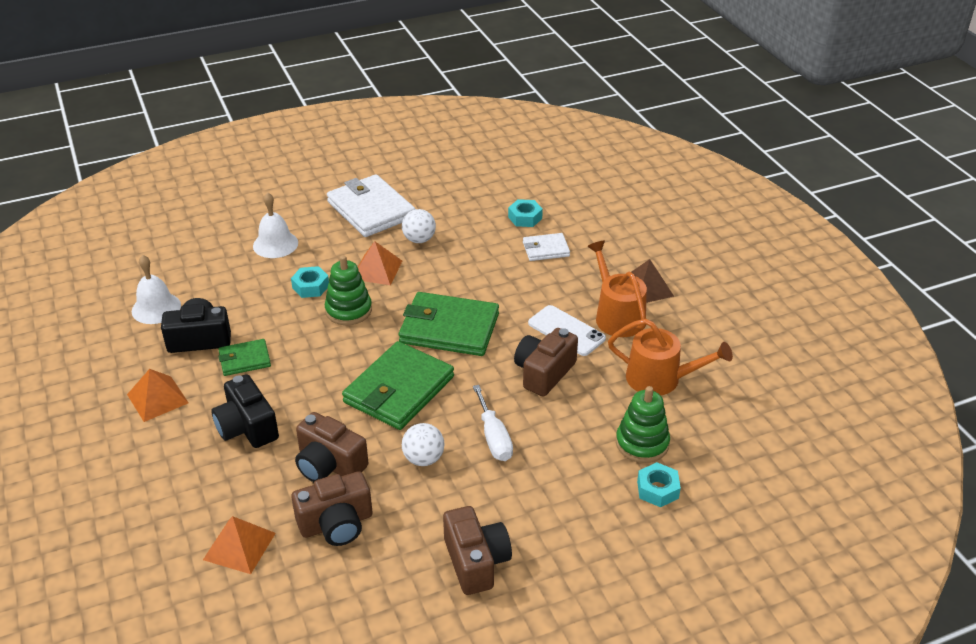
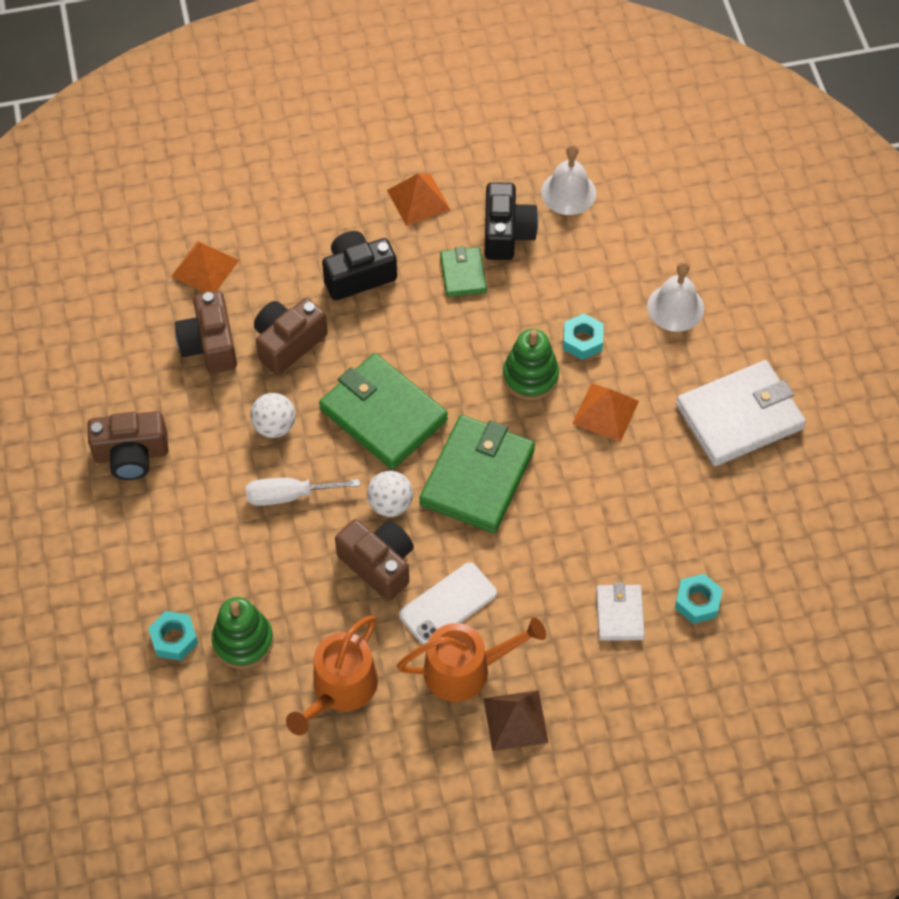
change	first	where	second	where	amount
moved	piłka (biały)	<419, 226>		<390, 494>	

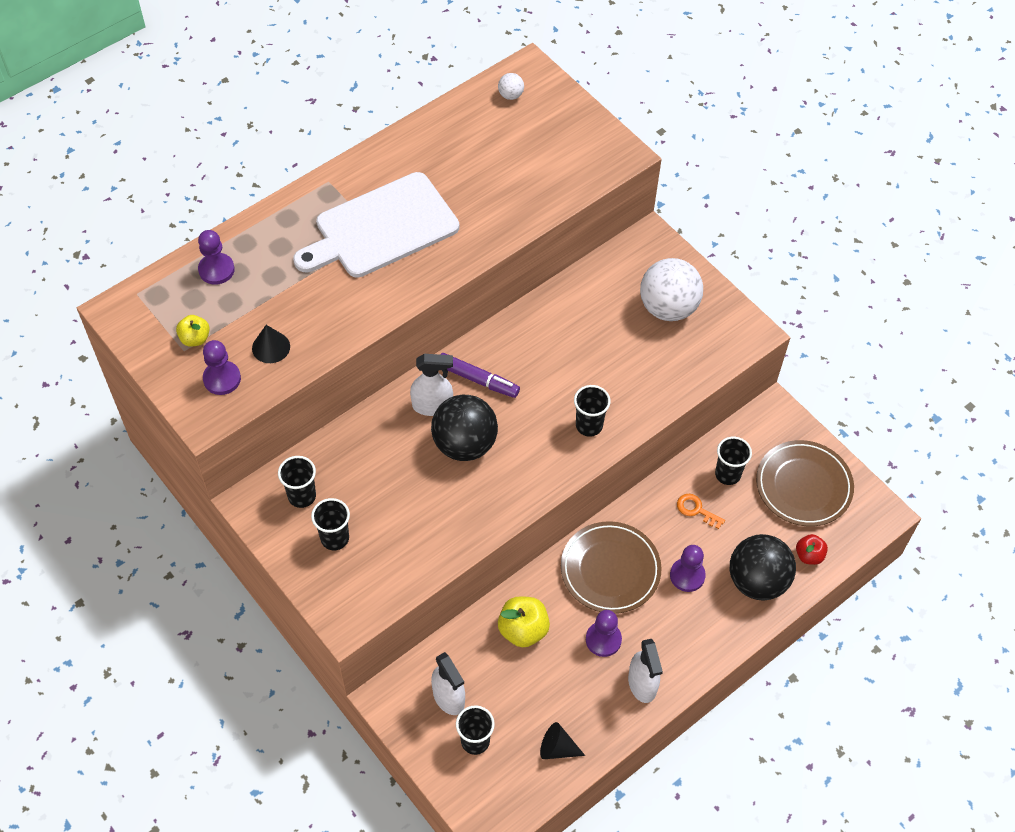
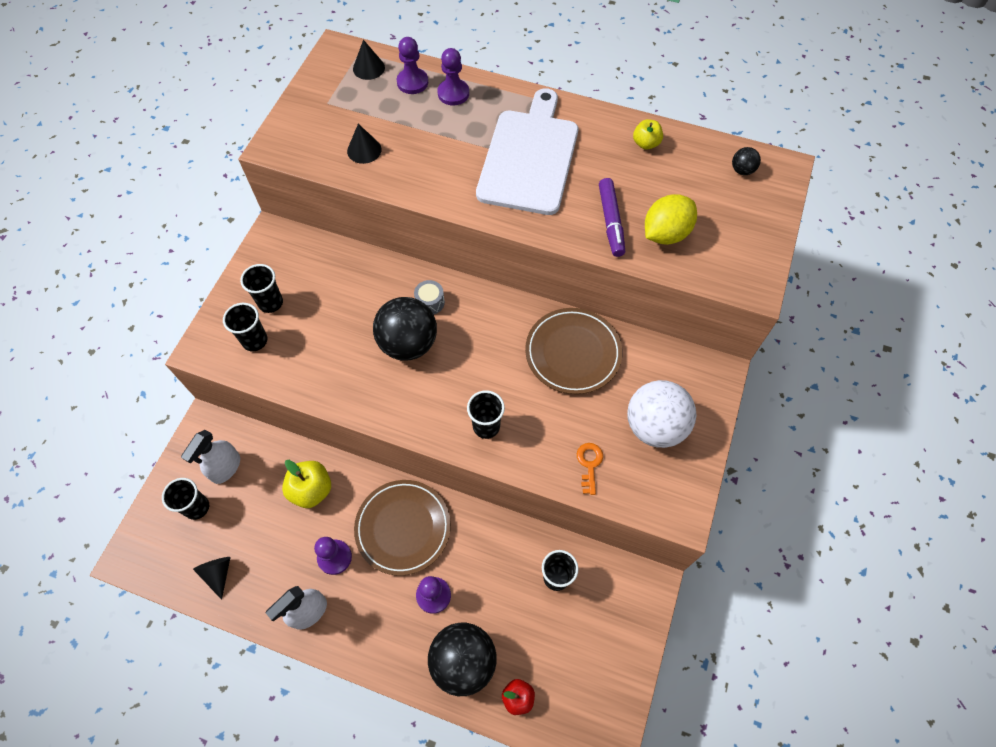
change	first	where	second	where	amount
moved	jabłko (żółty)	<193, 331>		<648, 134>	
moved	pionek (fioletowy)	<222, 367>		<453, 76>	
moved	szklanka (czarny)	<297, 482>		<245, 327>	
turned	deska do krojenia (biały)	<376, 225>		<527, 151>	75 degrees clockwise
replaced	spryskiwacz (biały)	<431, 385>	bęben (szary)	<429, 297>	
moved	flamaster (fioletowy)	<480, 375>		<612, 217>	
recoloured	piłka (biały)	<511, 86>	piłka (czarny)	<746, 161>	
moved	klucz (pomarańczowy)	<701, 511>		<590, 469>	
moved	talerz (brązowy)	<805, 483>		<573, 351>	
added			stożek (czarny)	<369, 60>	
added			cytryna (żółty)	<671, 219>	

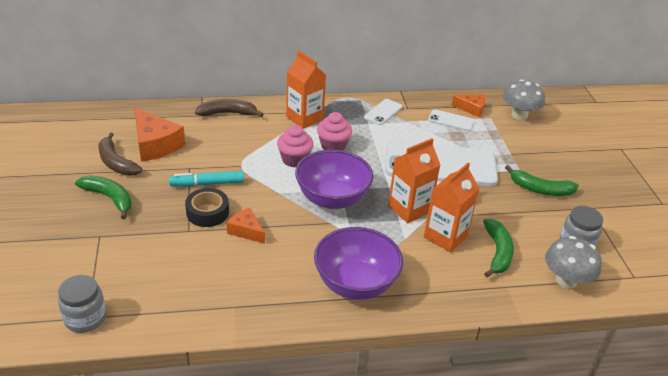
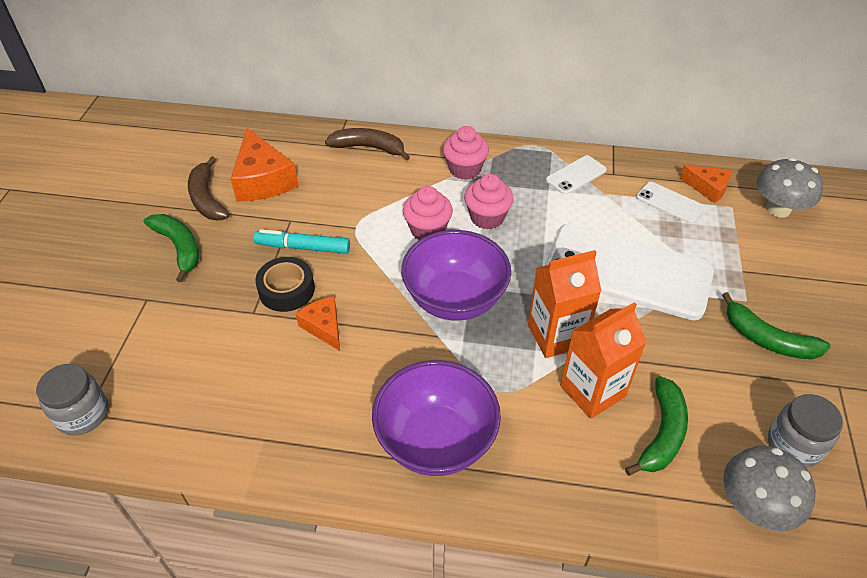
change	first	where	second	where	amount
replaced	karton mleka (pomarańczowy)	<306, 89>	muffinka (różowy)	<466, 153>	

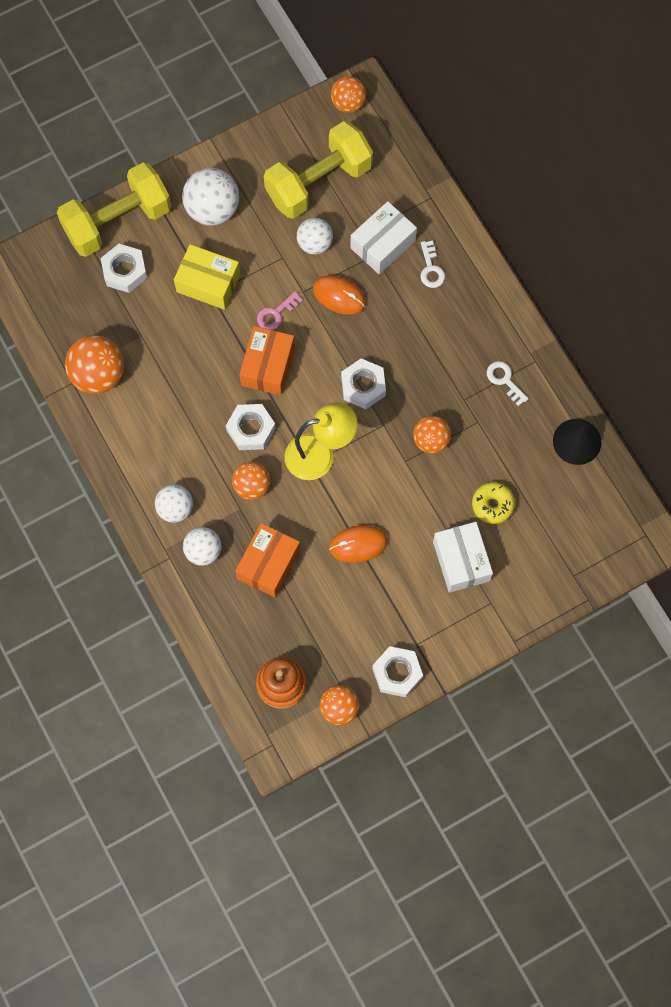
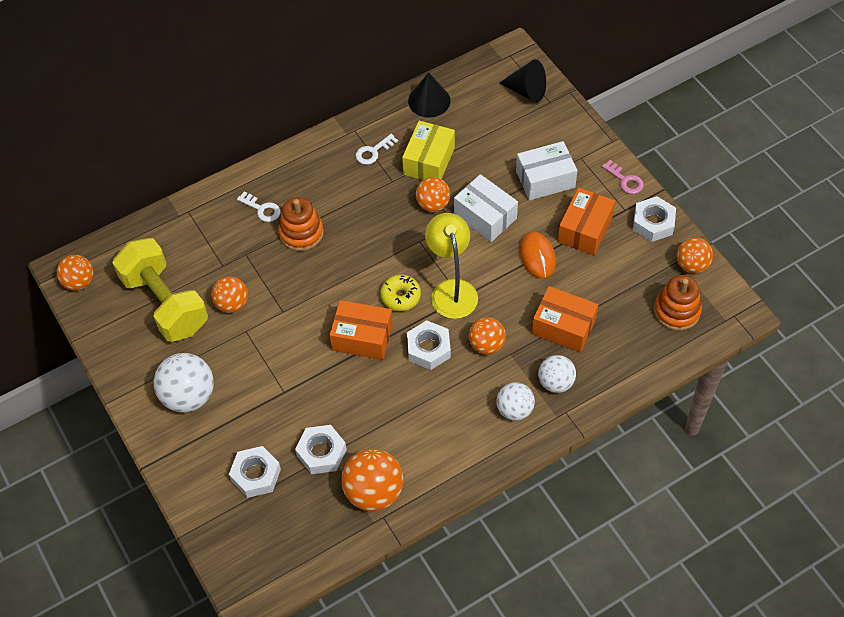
change	first	where	second	where	amount
removed	hantel (żółty)	<114, 209>			
moved	pudełko (żółty)	<207, 277>		<428, 150>	
moved	klucz (różowy)	<280, 310>		<623, 177>	
recoloured	piłka (biały)	<315, 236>	piłka (pomarańczowy)	<229, 294>	
removed	myszka (pomarańczowy)	<339, 295>			
moved	nakrętka (biały)	<363, 383>		<321, 449>	
moved	pudełko (biały)	<383, 237>		<486, 208>	
turned	klucz (biały)	<432, 264>		<259, 206>	45 degrees clockwise
moved	donut (żółty)	<493, 503>		<400, 293>	
added			zabawka nakładanka (pomarańczowy)	<301, 224>	
added			stożek (czarny)	<522, 81>	
added			pudełko (pomarańczowy)	<586, 221>	

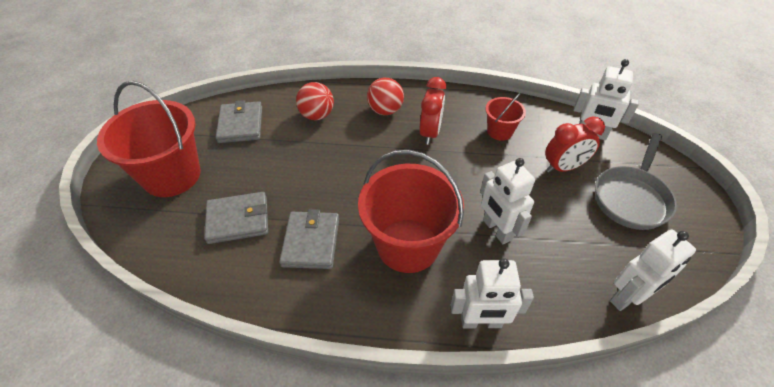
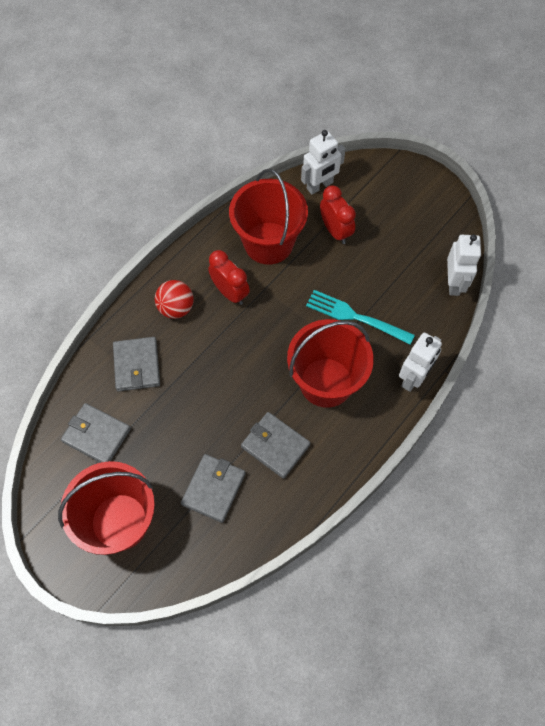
change	first	where	second	where	amount
replaced	piłka (czerwony)	<315, 101>	portfel (szary)	<136, 364>	
replaced	robot (biały)	<507, 201>	widelec (turkusowy)	<360, 317>	
resized	wiadro (czerwony)	<505, 117>		<268, 216>	x2.01
turned	budzik (czerwony)	<575, 144>		<338, 214>	45 degrees counterclockwise
removed	patelnia (szary)	<636, 181>			

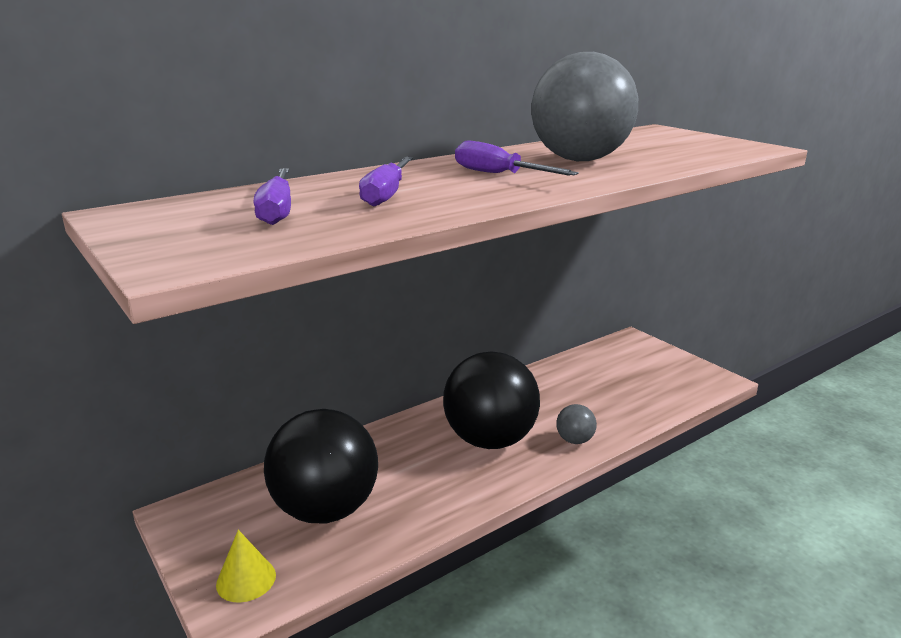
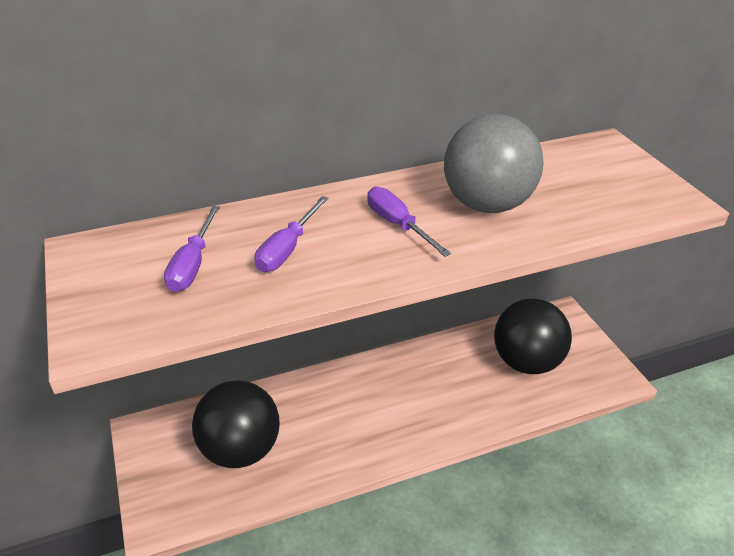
change	first	where	second	where	amount
removed	stożek (żółty)	<246, 566>			
moved	piłka (czarny)	<491, 400>		<533, 336>	
removed	piłka (szary)	<576, 424>			

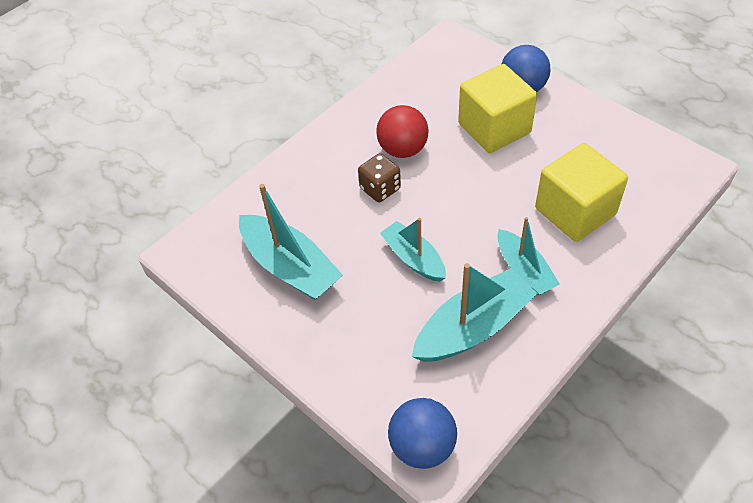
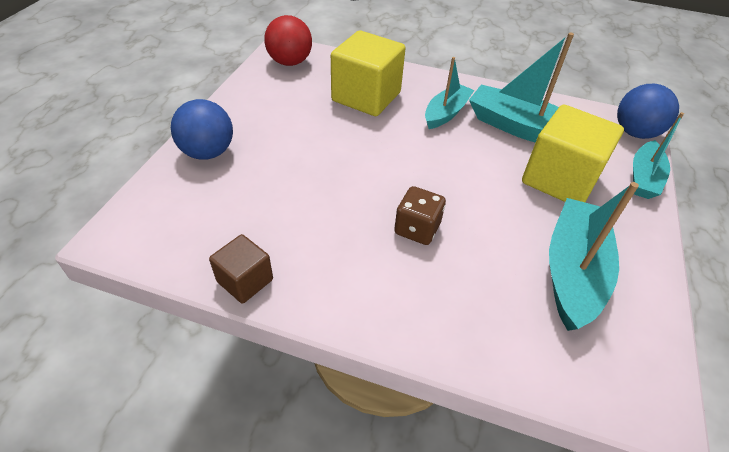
change	first	where	second	where	amount
moved	piłka (czerwony)	<402, 131>		<288, 40>	
moved	łódka (turkusowy)	<413, 250>		<658, 155>	
moved	sześcian (żółty)	<497, 108>		<573, 153>	
added			sześcian (brązowy)	<241, 269>	

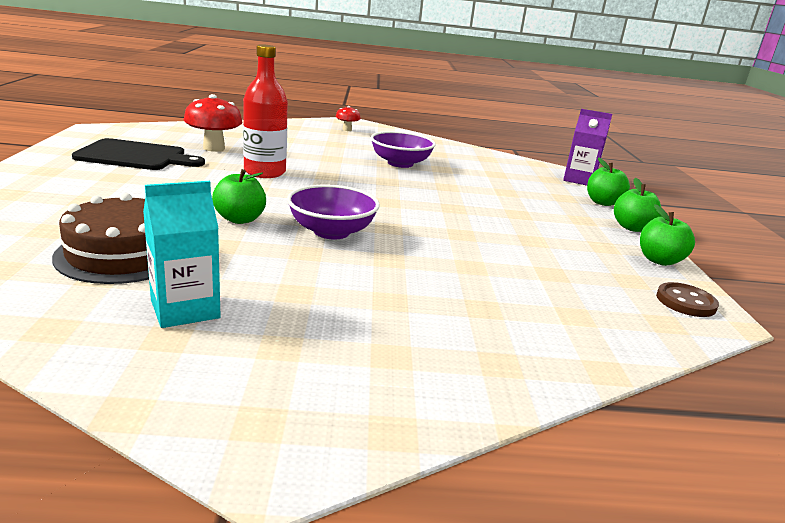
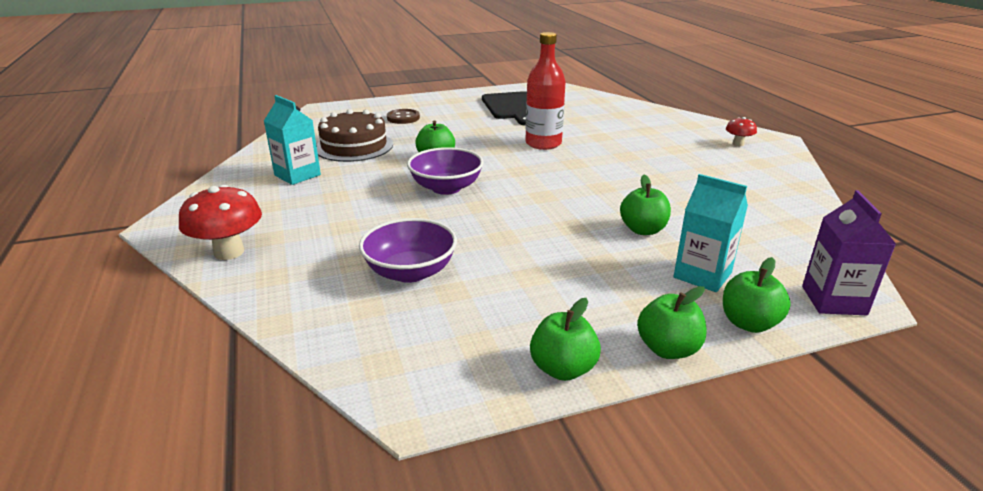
change	first	where	second	where	amount
moved	grzyb (czerwony)	<213, 123>		<220, 222>	
moved	miska (fioletowy)	<403, 149>		<408, 250>	
moved	guzik (brązowy)	<687, 299>		<403, 116>	
added			jabłko (zielony)	<645, 205>	
added			karton mleka (turkusowy)	<710, 233>	

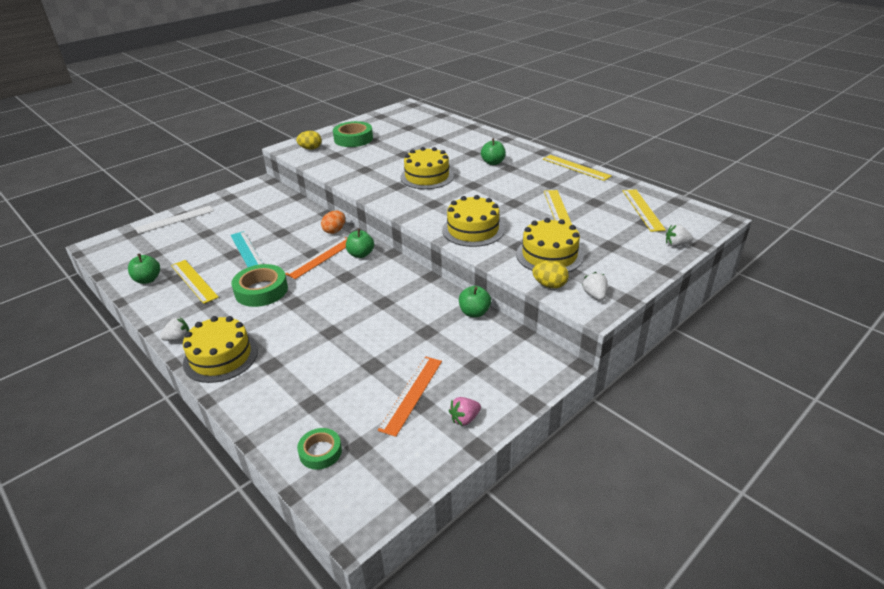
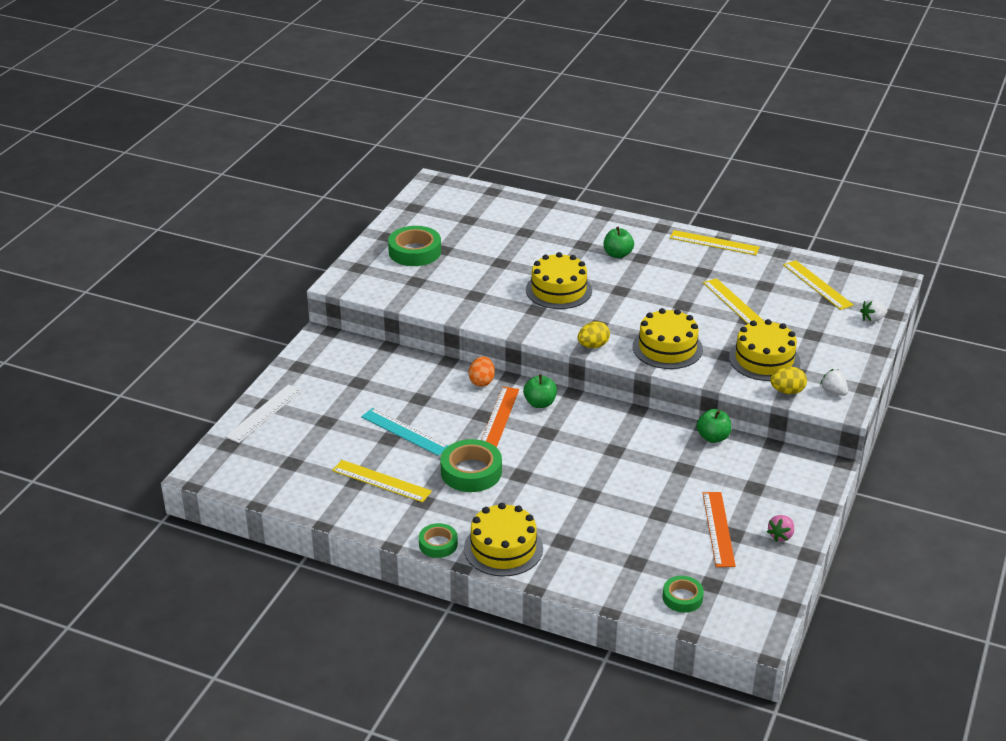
change	first	where	second	where	amount
removed	jabłko (zielony)	<144, 269>			
replaced	truskawka (biały)	<174, 329>	taśma klejąca (zielony)	<438, 540>	
moved	jajko (żółty)	<309, 140>		<594, 334>	

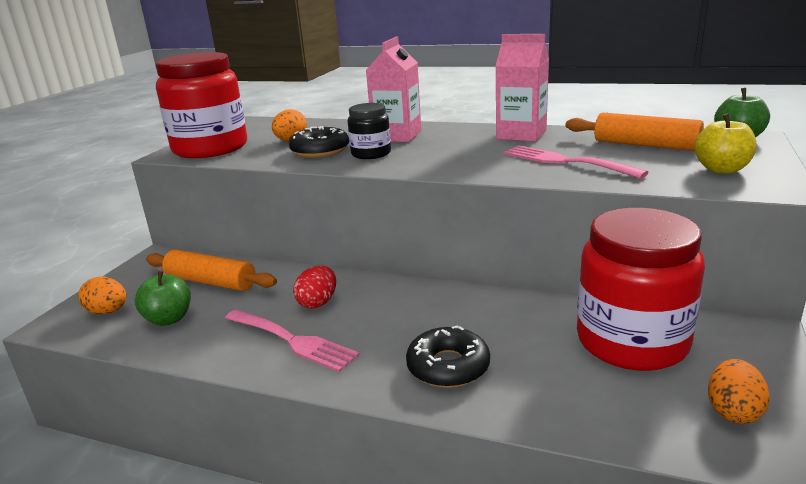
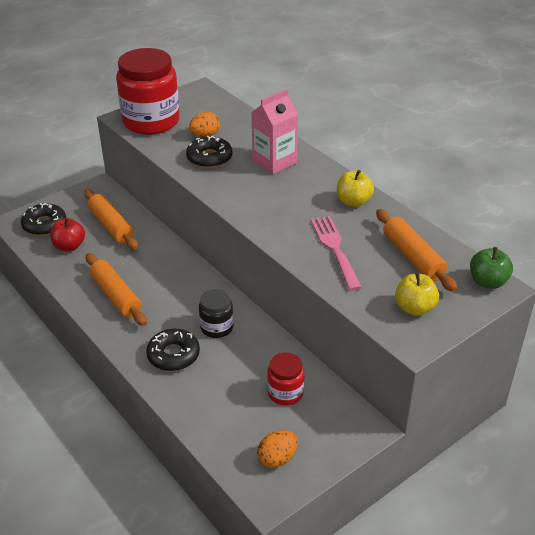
change	first	where	second	where	amount
replaced	jajko (pomarańczowy)	<102, 296>	donut (czarny)	<43, 219>	
recoloured	jabłko (zielony)	<163, 298>	jabłko (czerwony)	<67, 234>	
replaced	widelec (różowy)	<292, 340>	wałek do ciasta (pomarańczowy)	<116, 289>	
removed	jajko (czerwony)	<314, 287>			
moved	słoik (czarny)	<369, 131>		<216, 313>	
replaced	karton mleka (różowy)	<522, 88>	jabłko (żółty)	<355, 188>	
resized	słoik (czerwony)	<641, 289>		<286, 379>	x0.49

